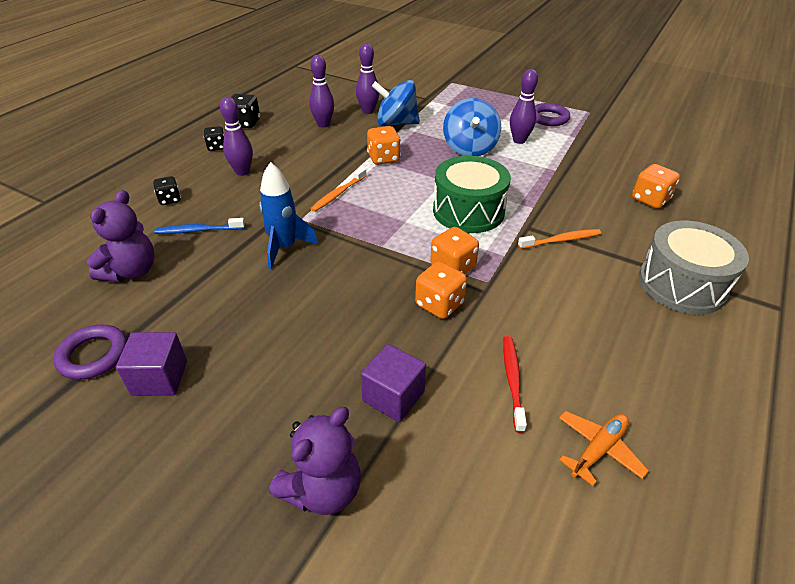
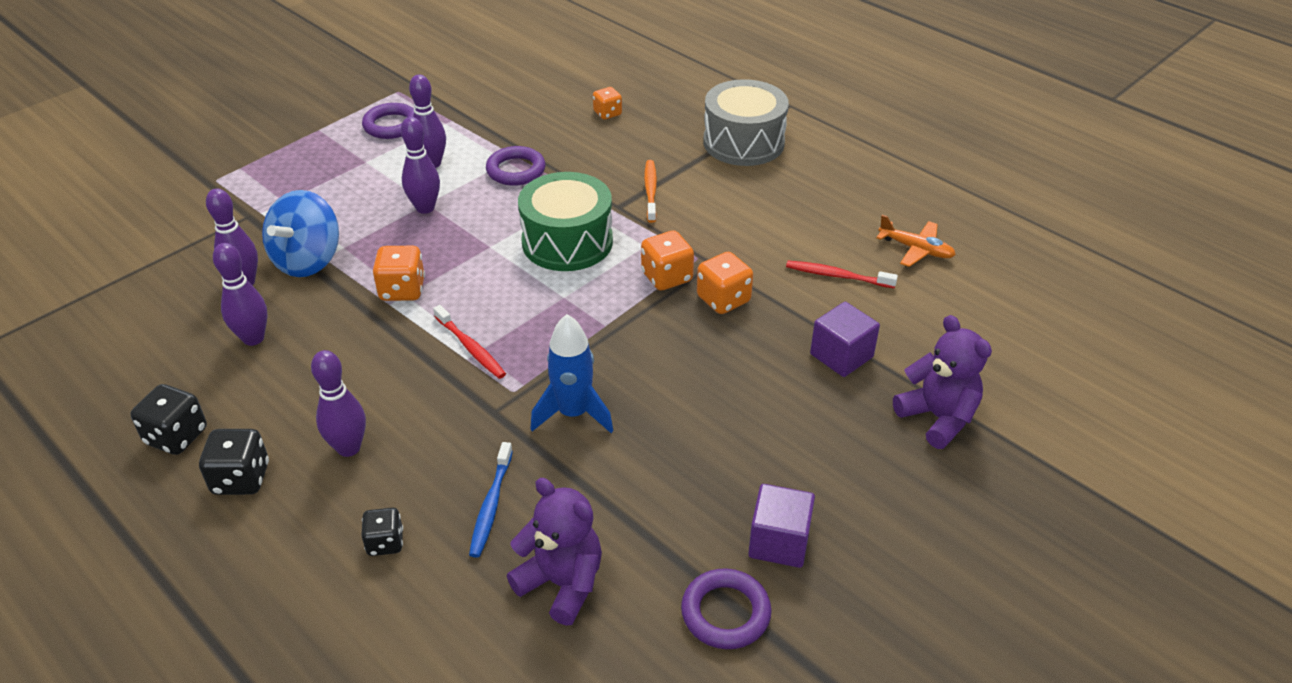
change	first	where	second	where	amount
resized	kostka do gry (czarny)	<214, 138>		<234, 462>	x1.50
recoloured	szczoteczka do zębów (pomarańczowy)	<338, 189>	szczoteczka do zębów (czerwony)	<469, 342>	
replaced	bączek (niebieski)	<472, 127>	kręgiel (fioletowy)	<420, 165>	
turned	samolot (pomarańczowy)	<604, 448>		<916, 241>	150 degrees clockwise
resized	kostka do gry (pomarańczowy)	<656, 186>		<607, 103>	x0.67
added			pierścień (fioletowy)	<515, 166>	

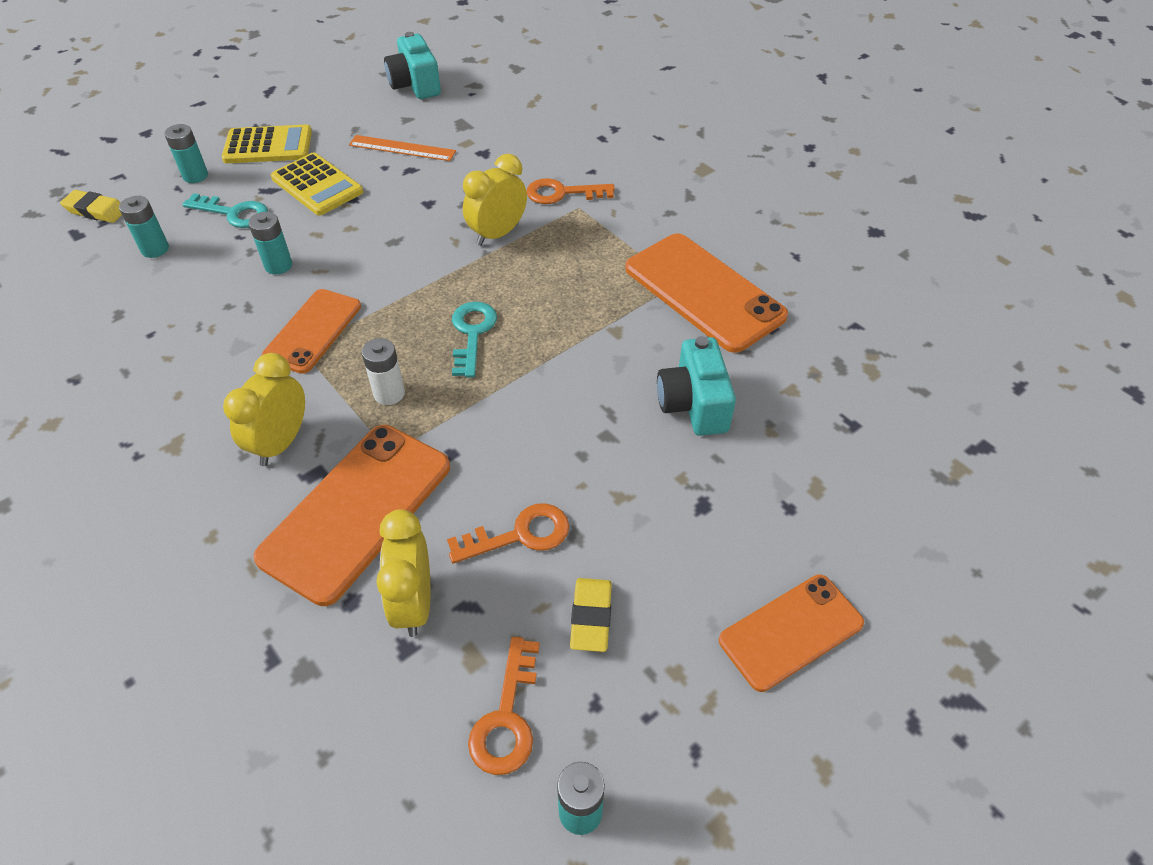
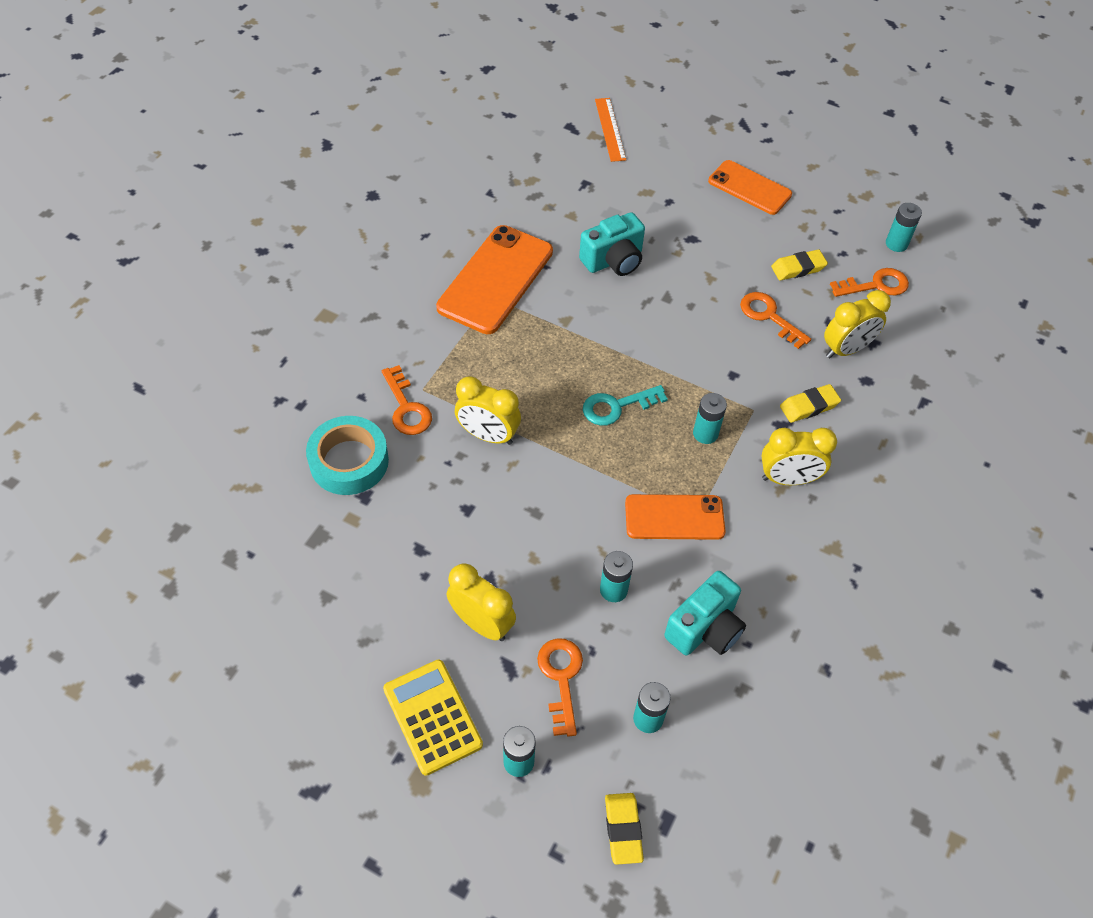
change	first	where	second	where	amount
recoloured	klucz (turkusowy)	<225, 210>	klucz (pomarańczowy)	<560, 687>	
replaced	telefon (pomarańczowy)	<351, 515>	gumka do mazania (żółty)	<810, 403>	
replaced	kalkulator (żółty)	<317, 184>	budzik (żółty)	<481, 602>	
moved	linijka (pomarańczowy)	<402, 148>		<610, 130>	
recoloured	bateria (biały)	<383, 371>	bateria (turkusowy)	<710, 418>	
moved	aparat fotograficzny (turkusowy)	<412, 65>		<705, 613>	
added			taśma klejąca (turkusowy)	<347, 455>	

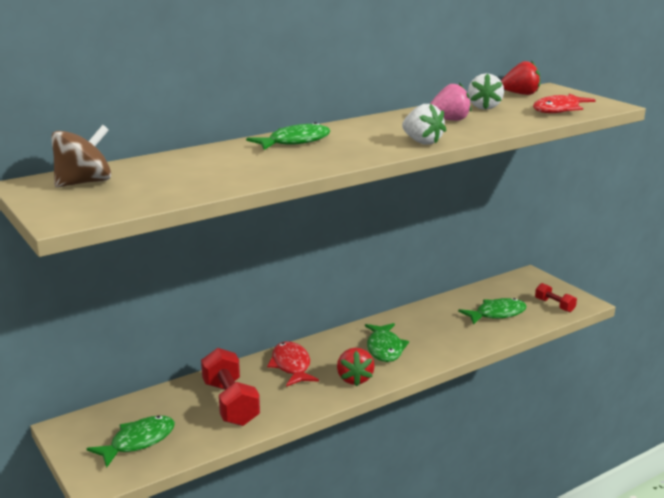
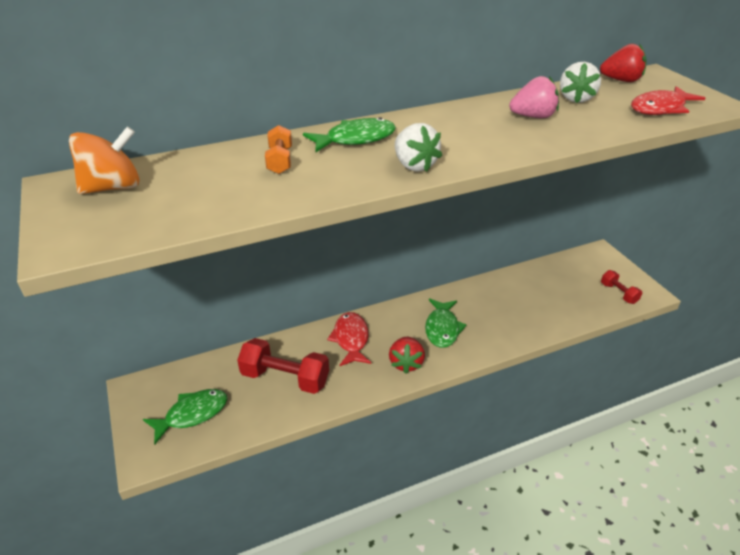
change	first	where	second	where	amount
recoloured	bączek (brązowy)	<81, 156>	bączek (pomarańczowy)	<104, 160>	
turned	hantel (czerwony)	<230, 387>		<283, 366>	60 degrees counterclockwise
moved	truskawka (biały)	<424, 124>		<418, 147>	
removed	ryba (zielony)	<492, 311>			
added			hantel (pomarańczowy)	<278, 149>	

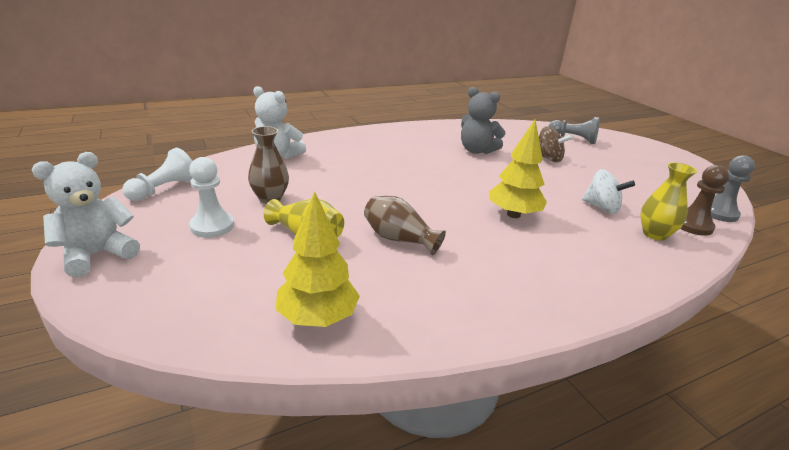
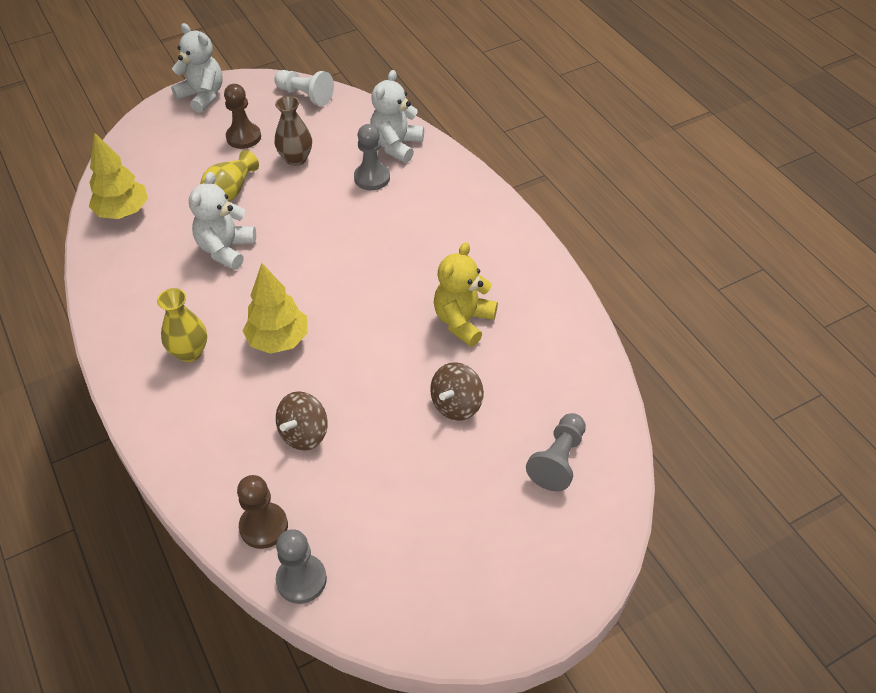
change	first	where	second	where	amount
recoloured	pionek (biały)	<211, 197>	pionek (brązowy)	<242, 116>	
replaced	wazon (brązowy)	<405, 225>	miś (biały)	<222, 221>	
recoloured	miś (szary)	<483, 120>	miś (żółty)	<466, 294>	
recoloured	bączek (biały)	<608, 191>	bączek (brązowy)	<302, 421>	
moved	wazon (żółty)	<668, 201>		<182, 325>	
added			pionek (szary)	<372, 157>	

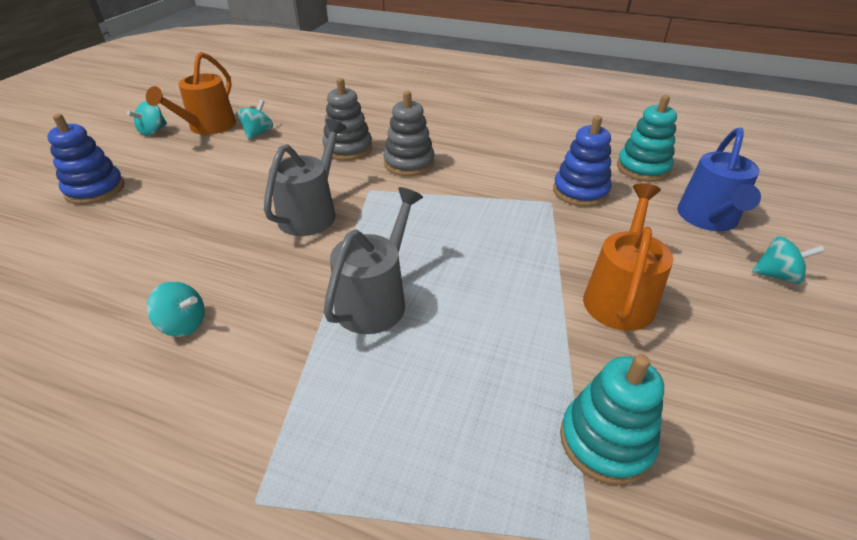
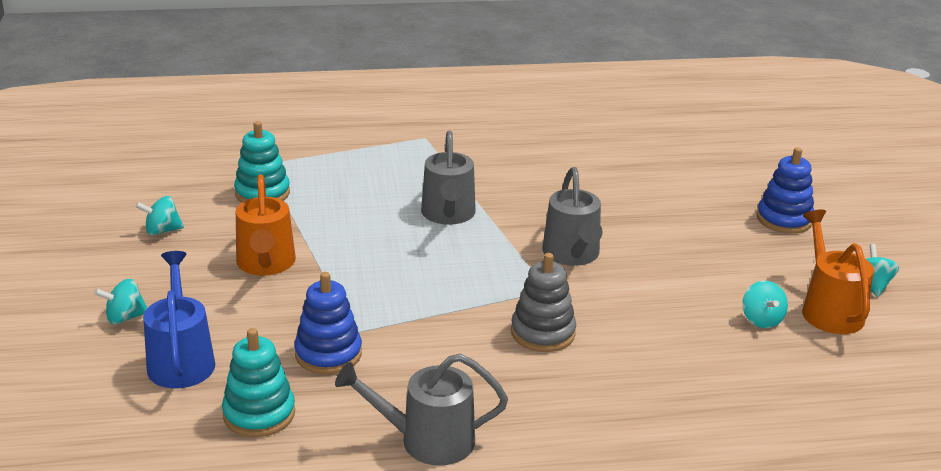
change	first	where	second	where	amount
moved	bączek (turkusowy)	<176, 309>		<159, 216>	
removed	zabawka nakładanka (szary)	<347, 119>			
added			konewka (szary)	<421, 409>	

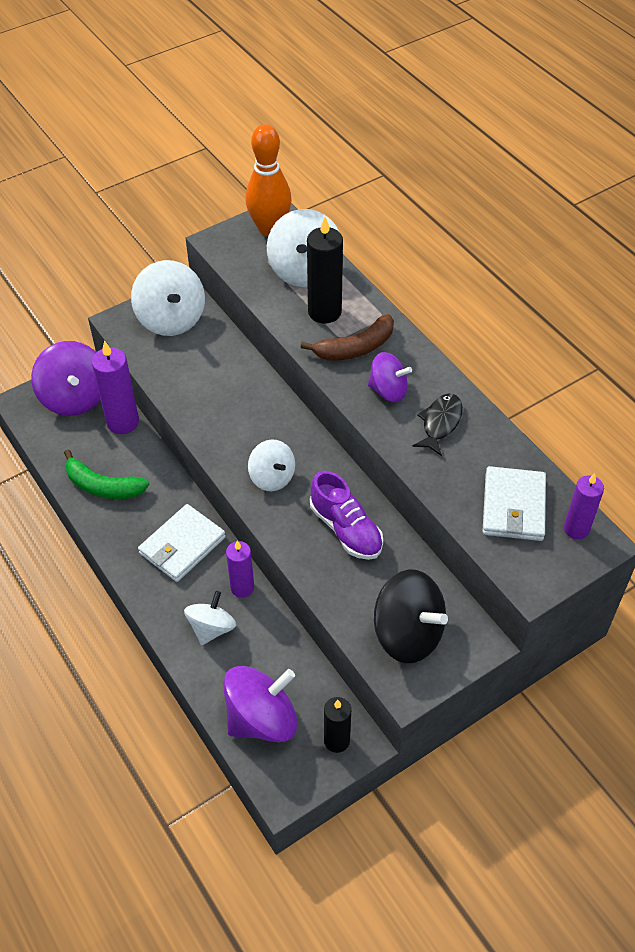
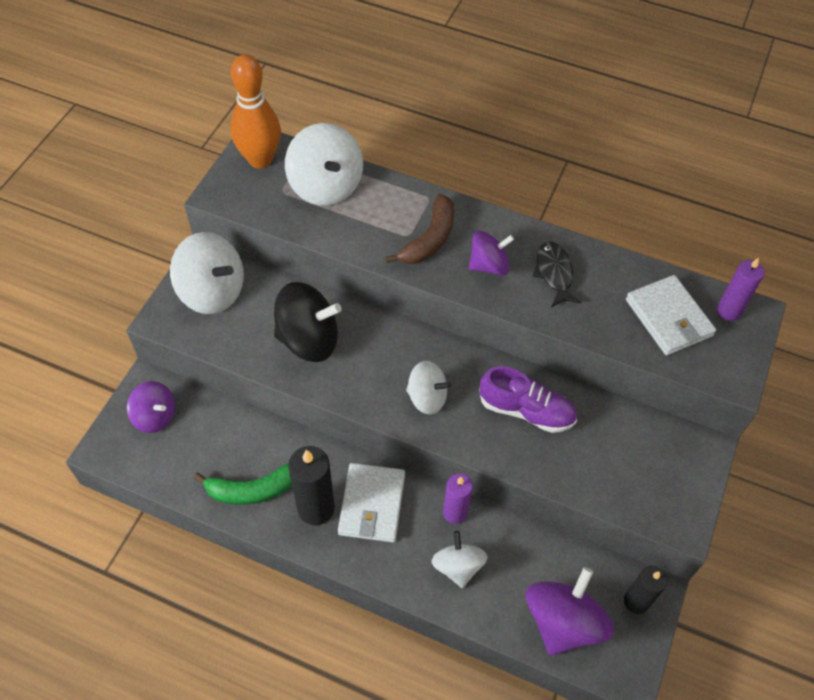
change	first	where	second	where	amount
resized	bączek (fioletowy)	<65, 378>		<151, 407>	x0.62
removed	świeca (fioletowy)	<115, 387>			
moved	świeca (czarny)	<325, 270>		<311, 485>	
moved	bączek (czarny)	<411, 616>		<308, 322>	

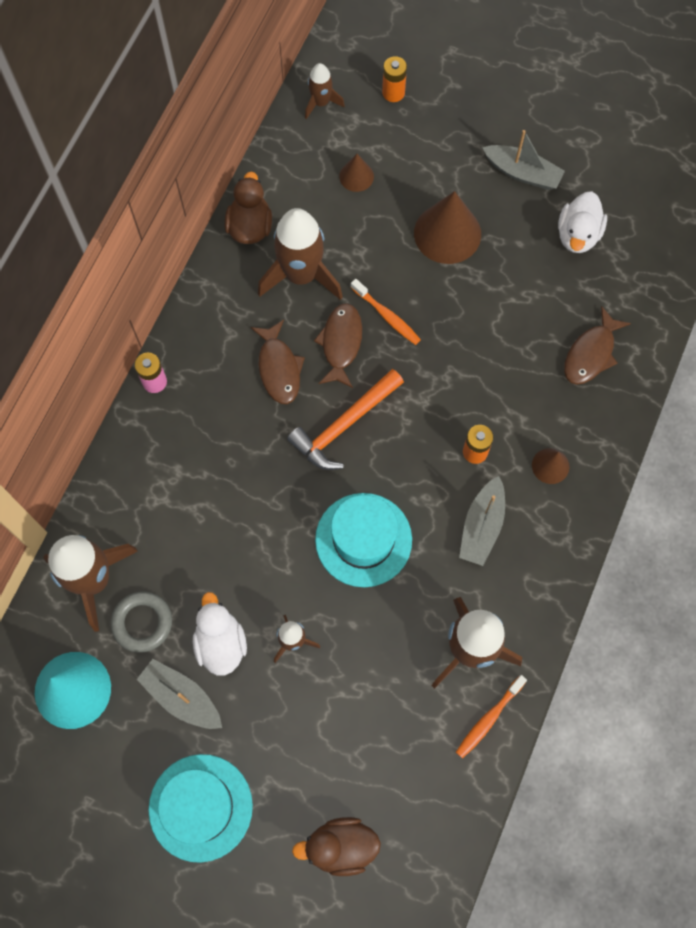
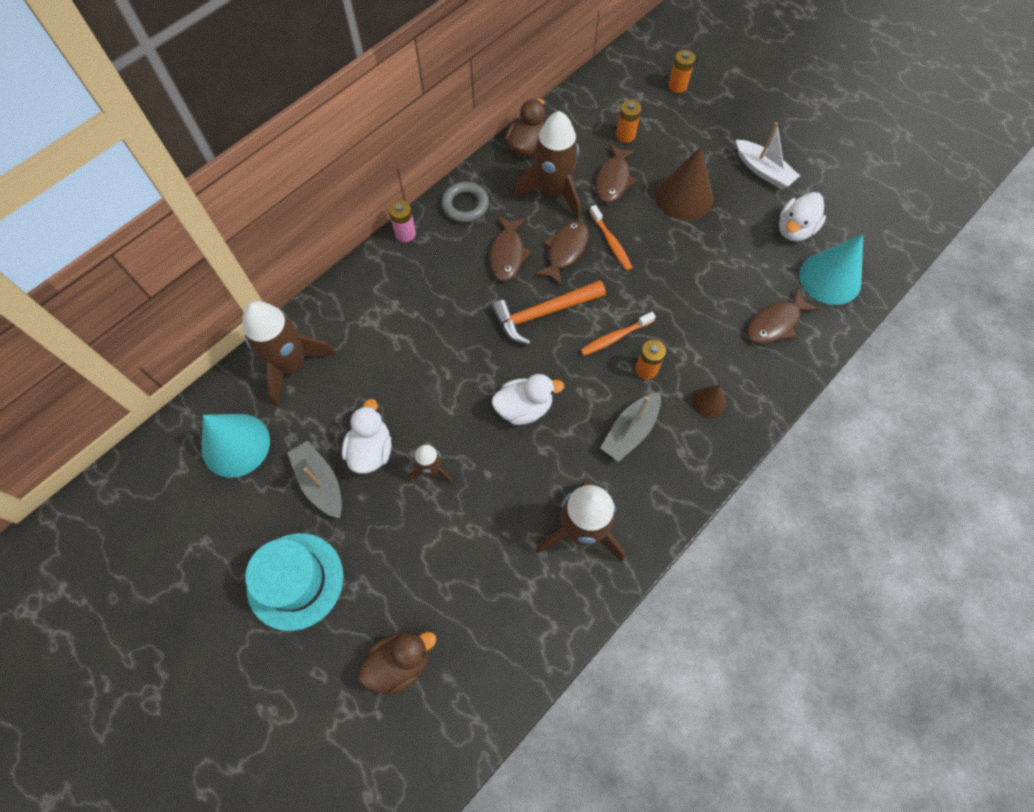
change	first	where	second	where	amount
moved	pierścień (szary)	<141, 622>		<465, 202>	
turned	kaczka (brązowy)	<336, 846>		<398, 664>	135 degrees clockwise
removed	rakieta (brązowy)	<325, 91>			
replaced	kapelusz (turkusowy)	<363, 540>	kaczka (biały)	<528, 399>	
replaced	stożek (brązowy)	<356, 173>	bateria (pomarańczowy)	<628, 121>	
moved	szczoteczka do zębów (pomarańczowy)	<491, 716>		<618, 334>	
recoloured	łódka (szary)	<523, 160>	łódka (biały)	<768, 155>	
added			ryba (brązowy)	<616, 173>	
added			stożek (turkusowy)	<831, 269>	

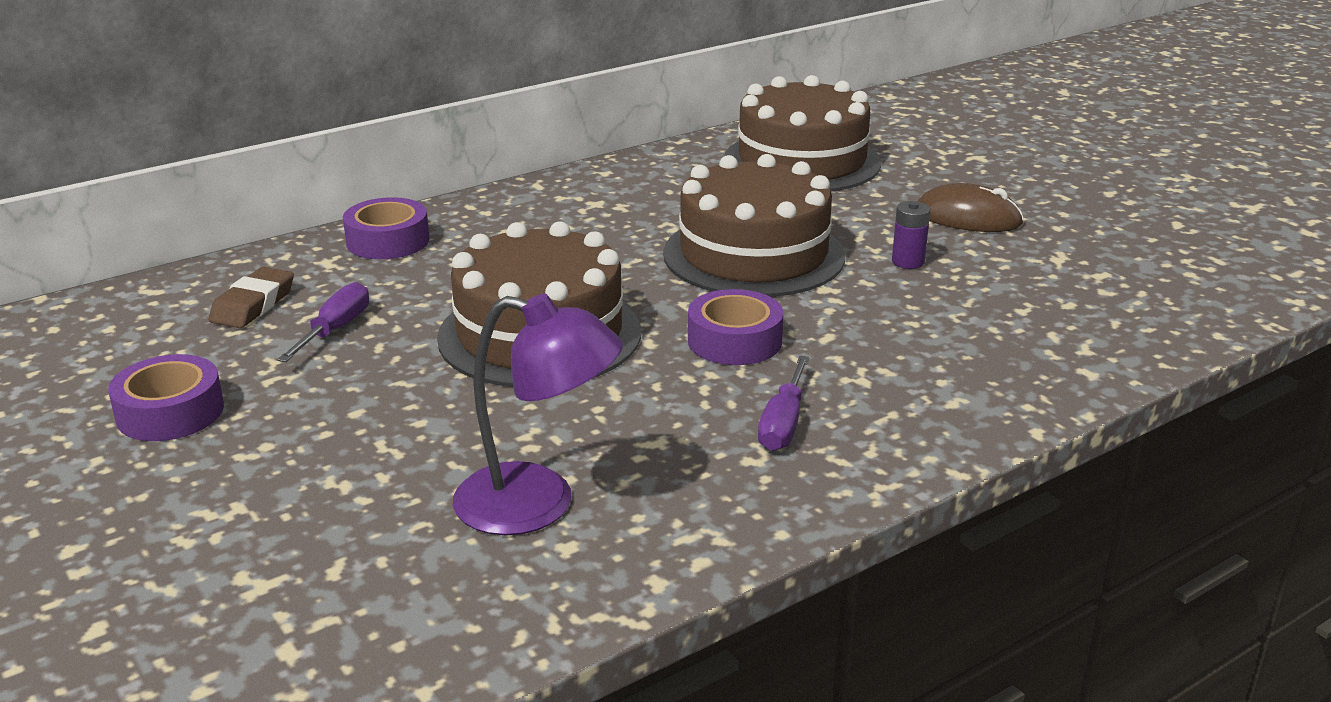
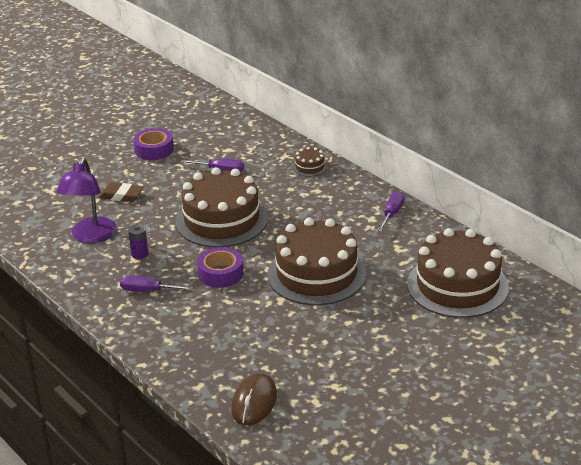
change	first	where	second	where	amount
moved	gumka do mazania (brązowy)	<251, 297>		<121, 192>	
replaced	taśma klejąca (fioletowy)	<386, 228>	tort (brązowy)	<310, 162>	
moved	bateria (fioletowy)	<911, 235>		<138, 241>	
moved	myszka (brązowy)	<971, 207>		<254, 399>	
added			śrubokręt (fioletowy)	<390, 211>	

